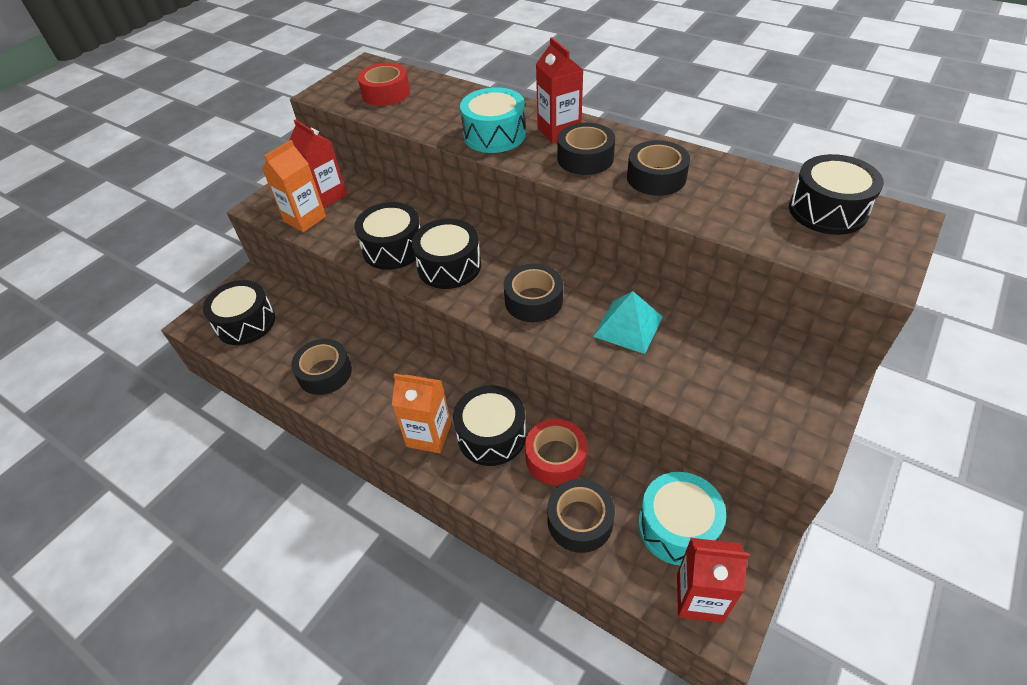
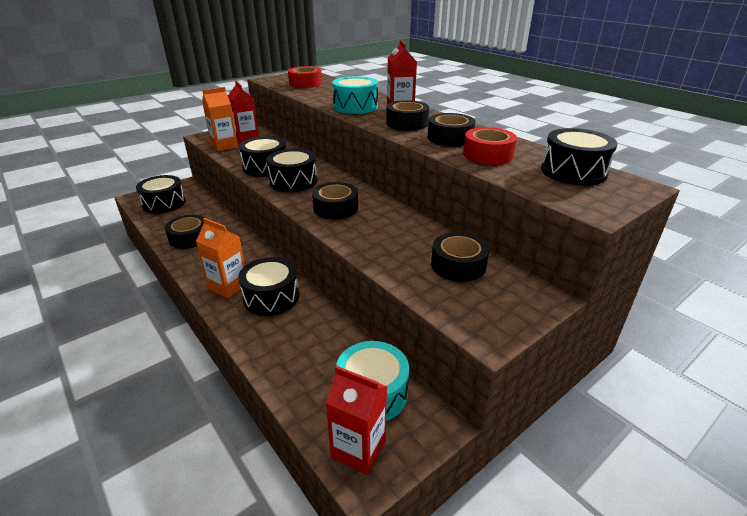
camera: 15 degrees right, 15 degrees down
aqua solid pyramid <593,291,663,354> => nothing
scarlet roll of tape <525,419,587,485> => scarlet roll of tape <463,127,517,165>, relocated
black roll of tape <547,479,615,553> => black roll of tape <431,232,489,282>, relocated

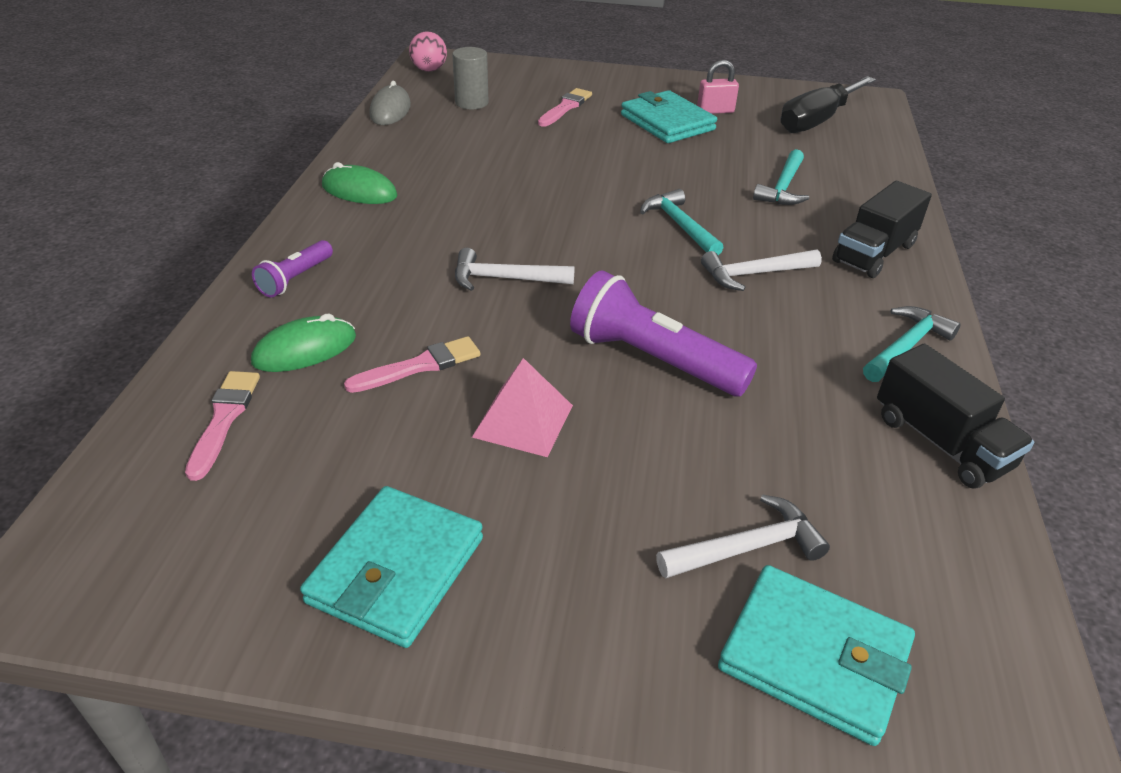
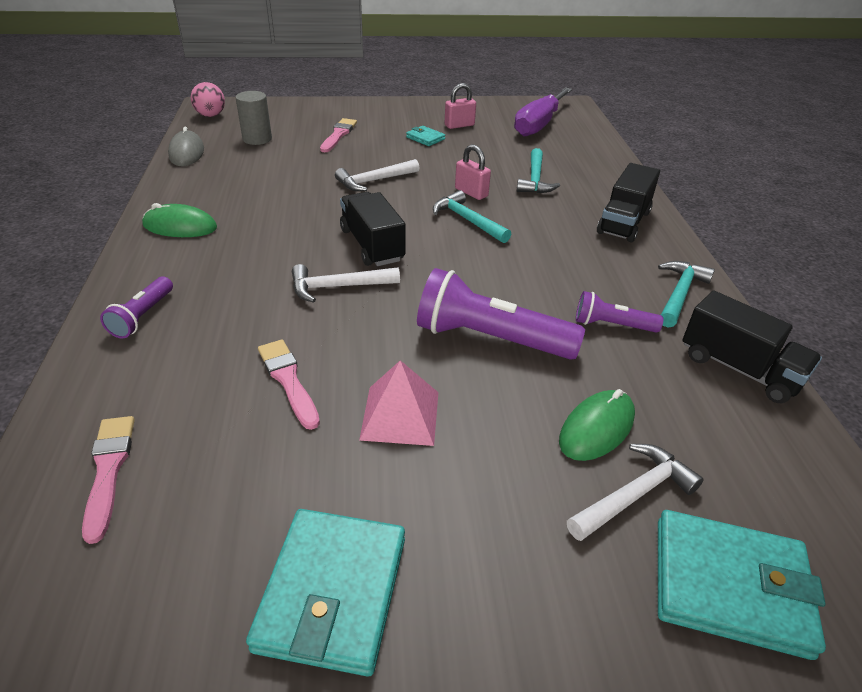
camera: 15 degrees left, 0 degrees up
black flat screwdriver <780,76,876,133> => violet flat screwdriver <514,87,572,137>
aqua wallet <621,90,717,143> => aqua wallet <406,126,445,146>, x0.49
snow-white carpenter's hammer <701,249,822,291> => snow-white carpenter's hammer <335,159,419,191>, relocated
emerald mouse <251,314,356,372> => emerald mouse <559,389,635,461>, relocated
rosy paint brush <344,336,480,393> => rosy paint brush <258,339,320,430>, 75 degrees counterclockwise
nothing => rosy padlock <455,144,491,200>
nothing => black truck <340,192,406,266>
nothing => violet pocket torch <576,291,663,333>

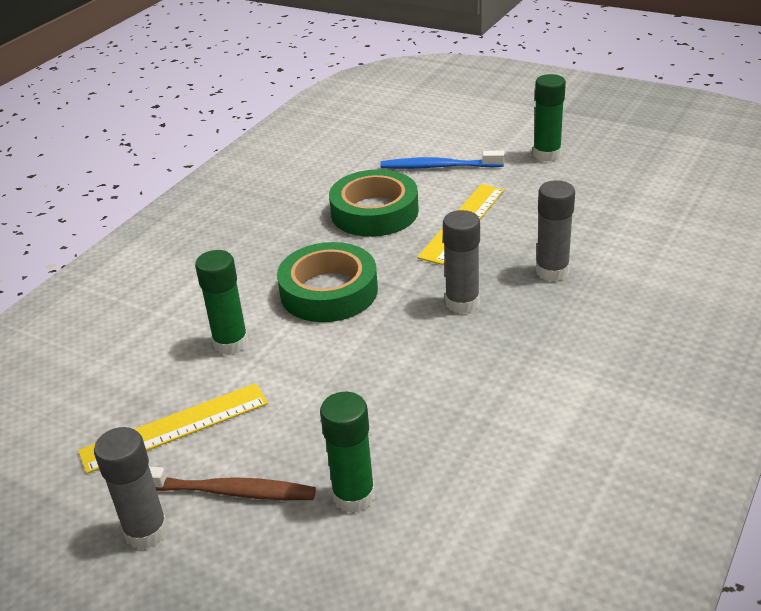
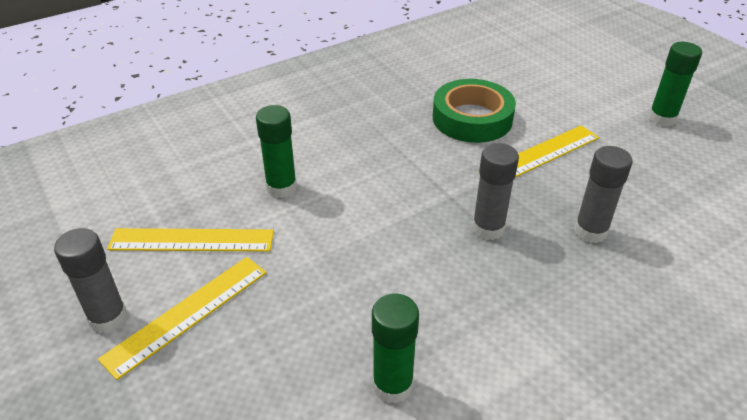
camera: 25 degrees right, 5 degrees up
cobalt toothbrush <380,151,505,169> => nothing
emerald roll of tape <277,242,378,322> => nothing
emerald stick of glue <320,392,375,513> => emerald stick of glue <372,294,419,404>, relocated
dark brown toothbrush <149,467,316,500> => yellow straightedge <98,257,267,380>

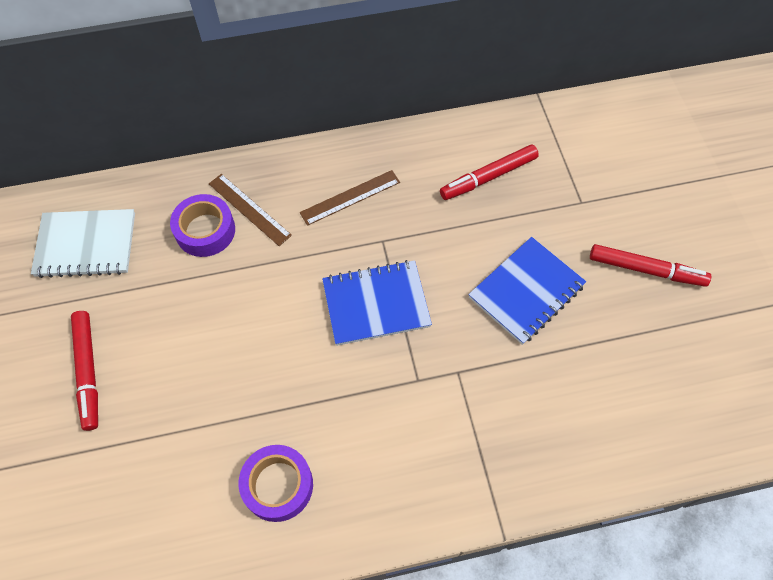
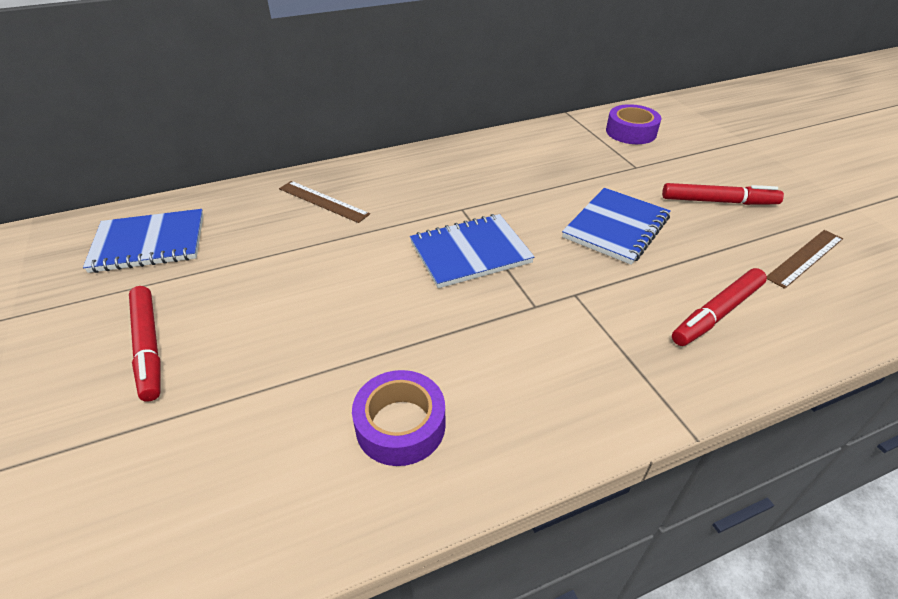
camera: 10 degrees left, 20 degrees down
scarlet marker <440,144,539,200> => scarlet marker <672,268,767,346>, relocated
dark brown straightedge <300,170,400,226> => dark brown straightedge <767,230,843,289>, relocated
violet roll of tape <170,194,235,257> => violet roll of tape <606,104,662,144>, relocated
snow-white notepad <31,209,135,278> => cobalt notepad <83,209,203,273>

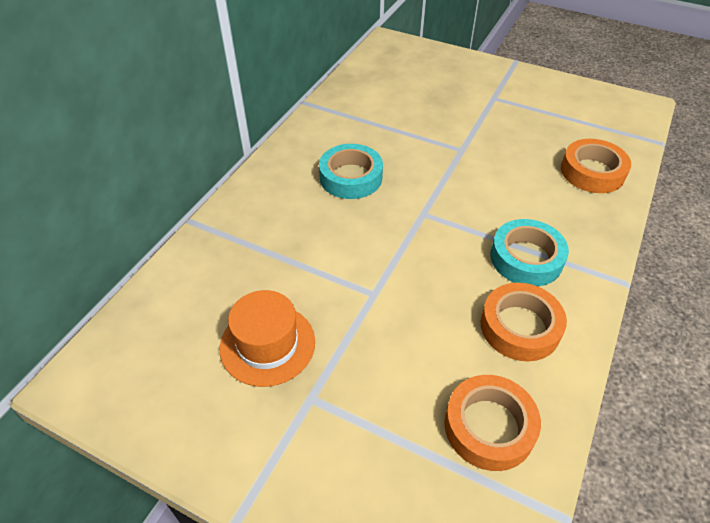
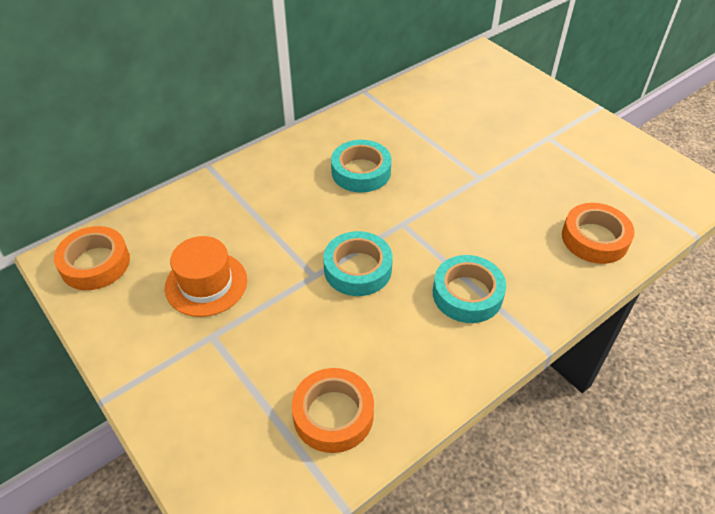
camera: 25 degrees right, 0 degrees up
bright orange roll of tape <481,283,567,361> => bright orange roll of tape <54,226,130,290>, relocated
nothing => aqua roll of tape <323,231,393,296>

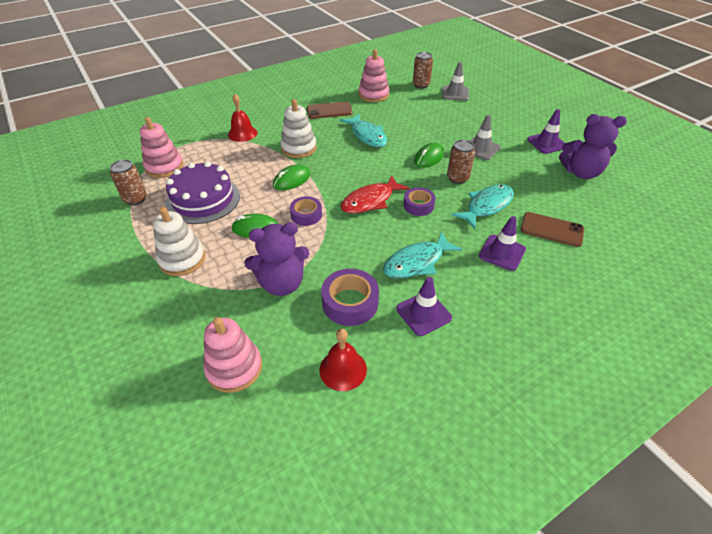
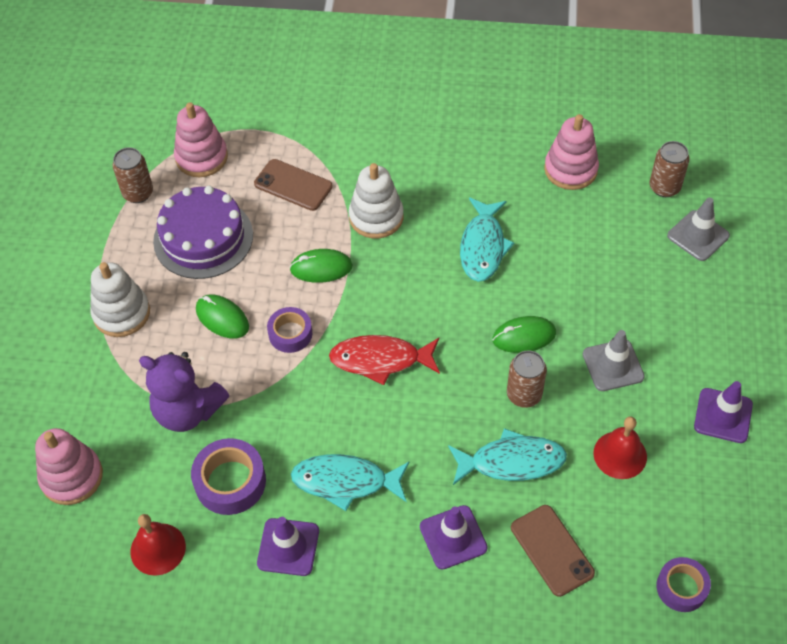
camera: 40 degrees right, 10 degrees up
scarlet school bell <228,94,258,142> => scarlet school bell <593,417,647,479>, relocated
dark brown phone <307,102,353,119> => dark brown phone <254,159,333,211>, relocated
violet teddy <559,114,627,179> => nothing
violet roll of tape <404,187,436,216> => violet roll of tape <657,557,711,612>, relocated

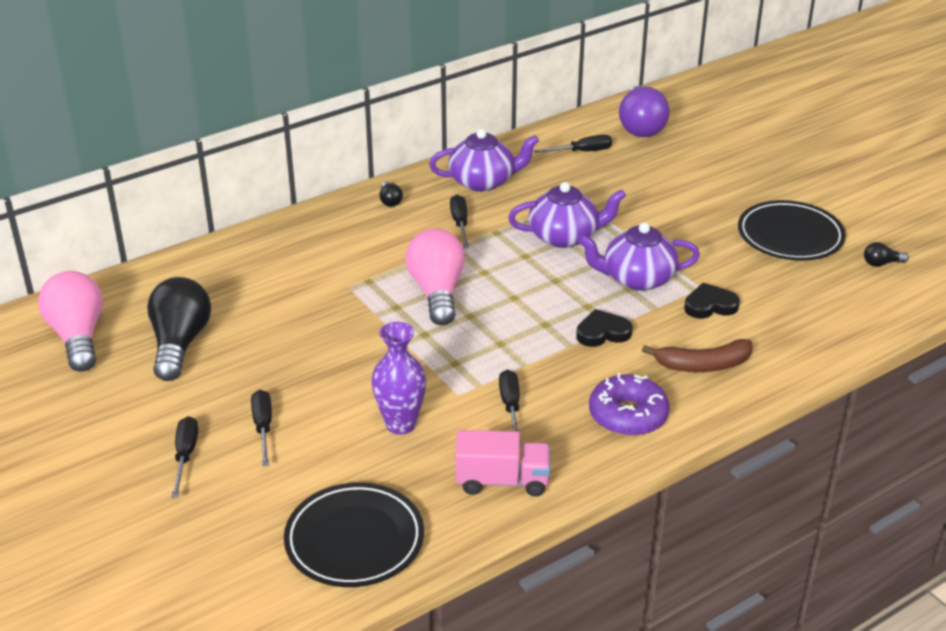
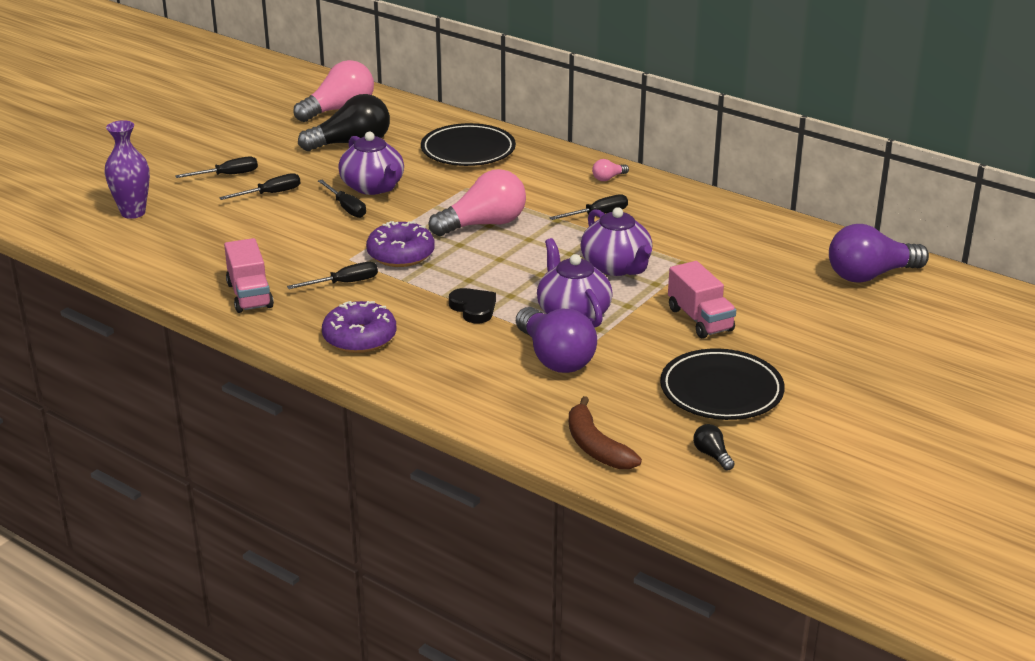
camera: 70 degrees right, 5 degrees down
violet china teapot <429,129,539,192> => violet china teapot <338,132,404,195>, relocated
black flat screwdriver <534,135,612,153> => black flat screwdriver <318,180,366,218>, relocated
black light bulb <380,181,403,207> => rosy light bulb <592,159,629,181>
black heart <684,283,740,318> => violet light bulb <516,307,597,373>
violet flower vase <372,322,426,435> => violet flower vase <104,120,150,219>, relocated
dark brown banana <642,339,753,372> => dark brown banana <569,396,642,469>, relocated
black flat dish <284,482,424,587> => black flat dish <421,123,516,166>, relocated
nothing => violet doughnut <366,221,435,267>
nothing => rosy truck <668,261,736,338>

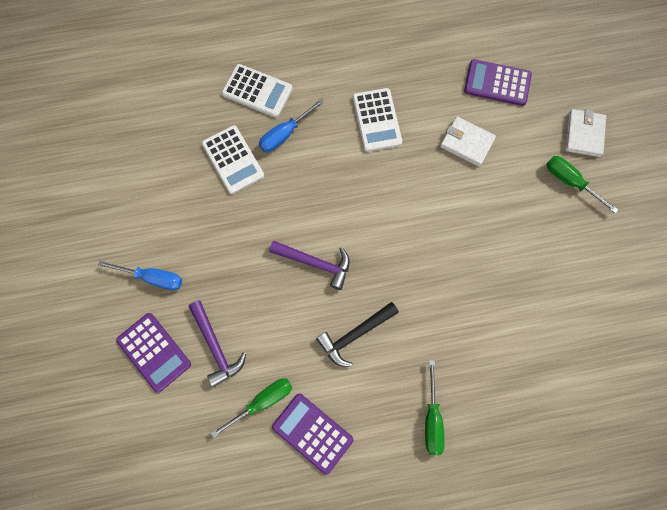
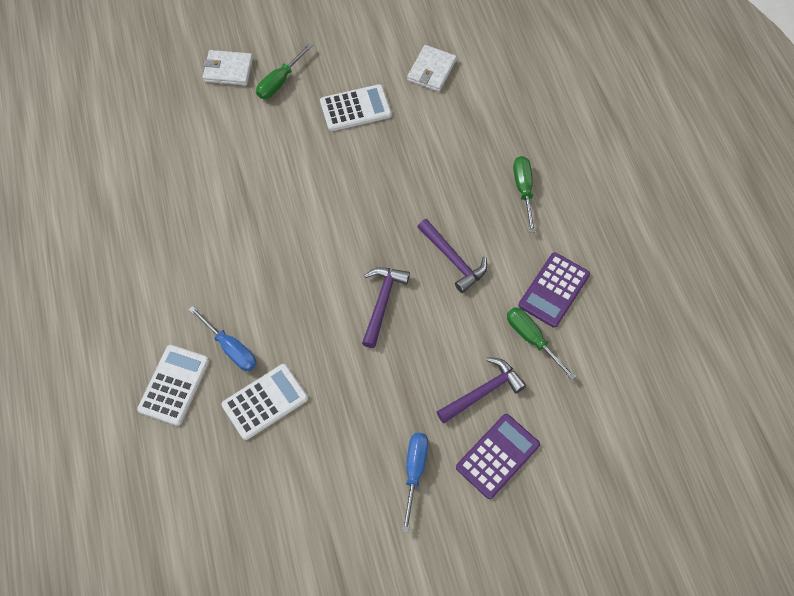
camera: 95 degrees left, 10 degrees down
violet pocket calculator <464,59,532,106> => nothing
snow-white pocket calculator <353,88,402,152> => snow-white pocket calculator <320,84,392,131>, relocated
snow-white wallet <440,117,496,166> => snow-white wallet <407,45,457,92>, relocated
black carpenter's hammer <316,302,399,367> => violet carpenter's hammer <418,219,487,293>
emerald flat screwdriver <425,360,445,455> => emerald flat screwdriver <513,156,536,233>, 90 degrees counterclockwise

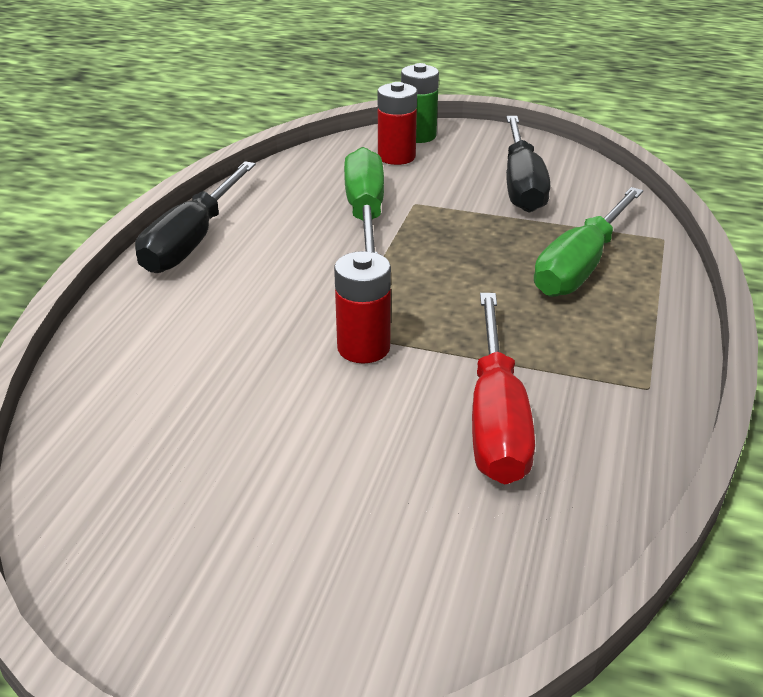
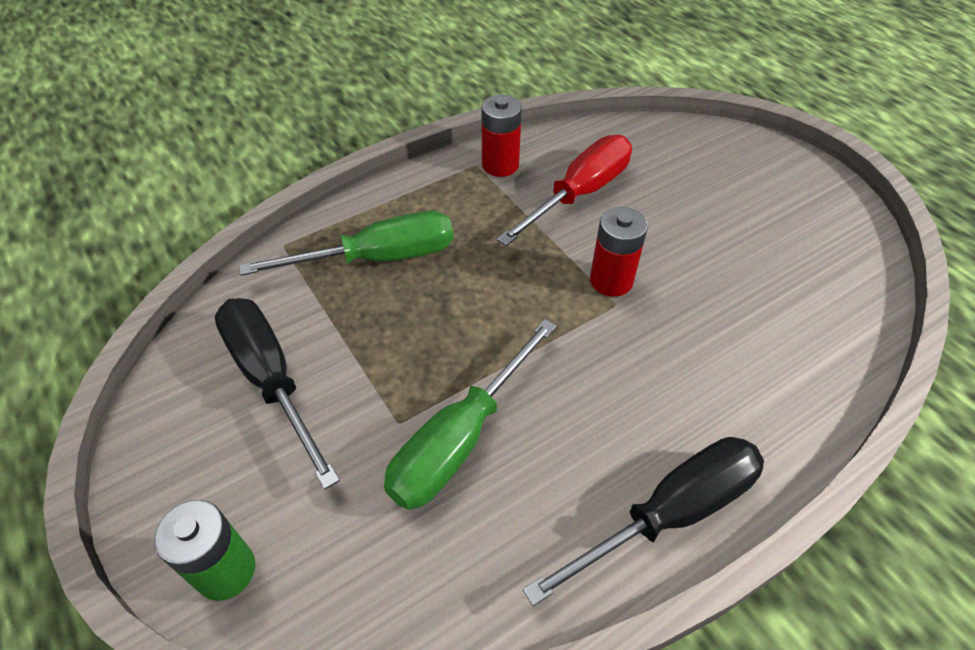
camera: 140 degrees left, 15 degrees up
scarlet AA battery <378,82,417,165> => scarlet AA battery <481,95,522,177>, relocated
black flat screwdriver <506,116,550,212> => black flat screwdriver <215,298,340,490>, 75 degrees counterclockwise

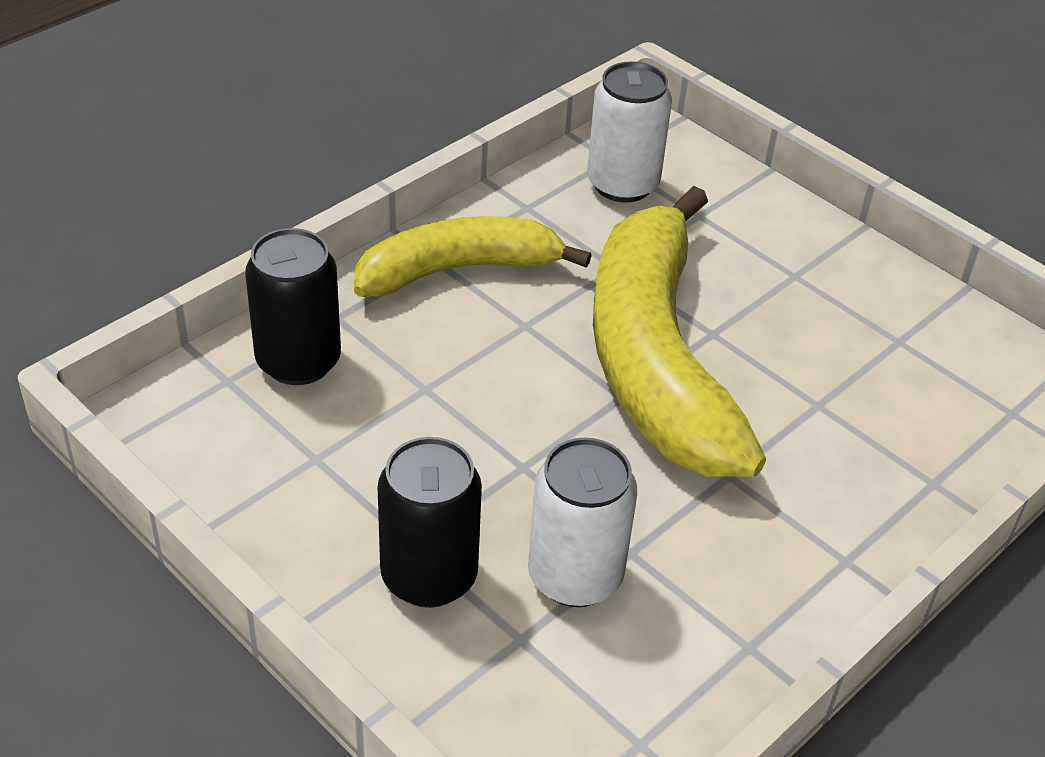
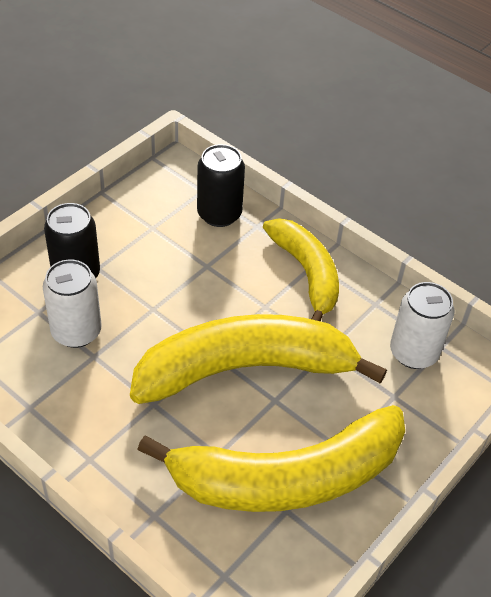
camera: 85 degrees right, 5 degrees up
nothing => yellow banana <137,405,405,512>

